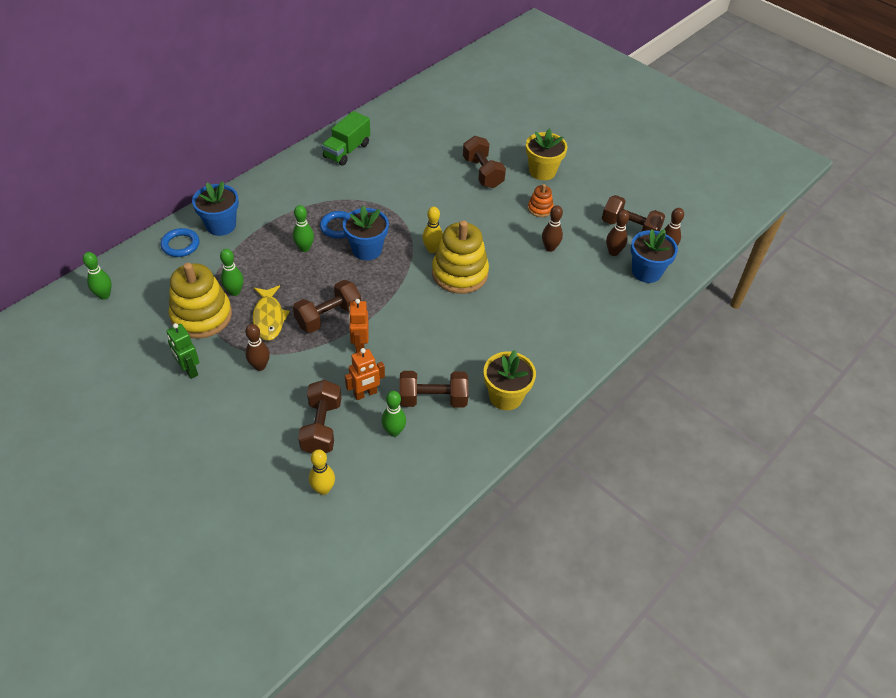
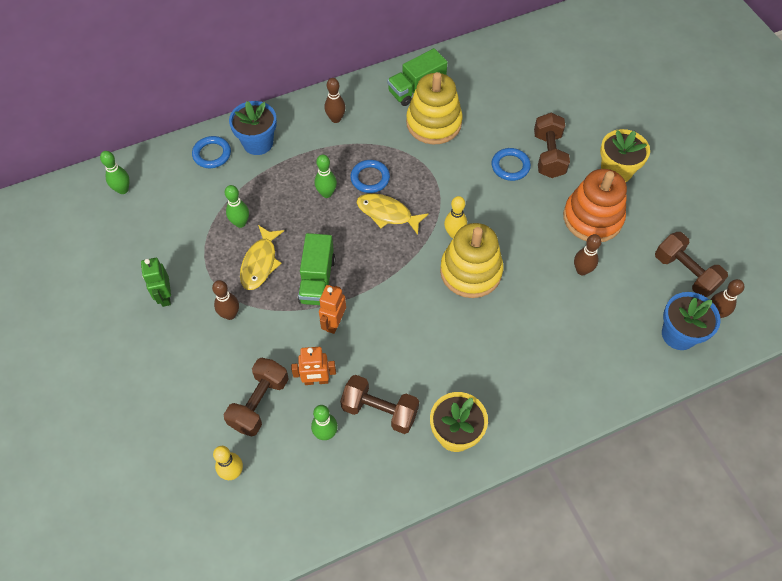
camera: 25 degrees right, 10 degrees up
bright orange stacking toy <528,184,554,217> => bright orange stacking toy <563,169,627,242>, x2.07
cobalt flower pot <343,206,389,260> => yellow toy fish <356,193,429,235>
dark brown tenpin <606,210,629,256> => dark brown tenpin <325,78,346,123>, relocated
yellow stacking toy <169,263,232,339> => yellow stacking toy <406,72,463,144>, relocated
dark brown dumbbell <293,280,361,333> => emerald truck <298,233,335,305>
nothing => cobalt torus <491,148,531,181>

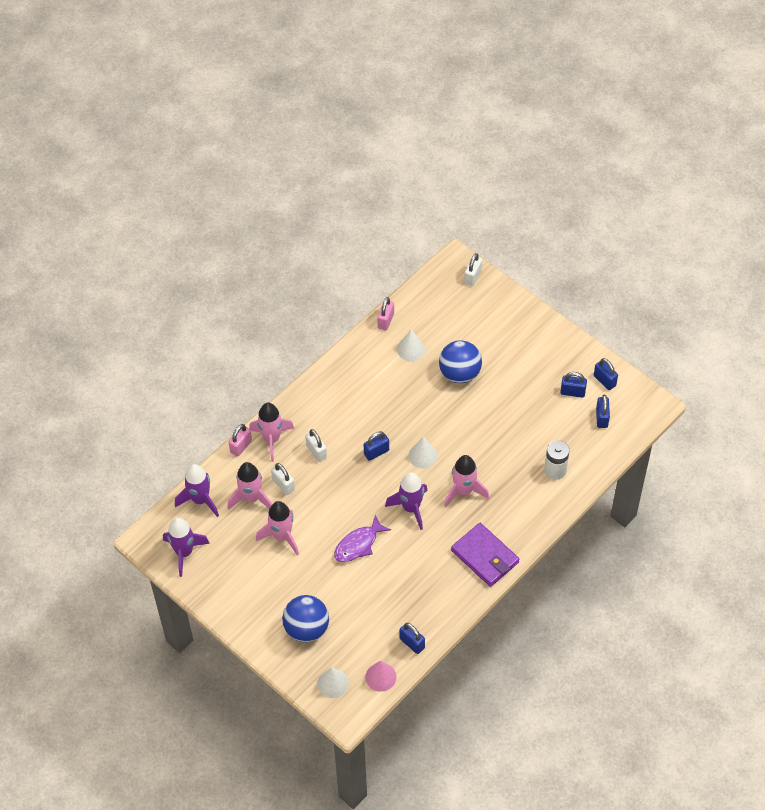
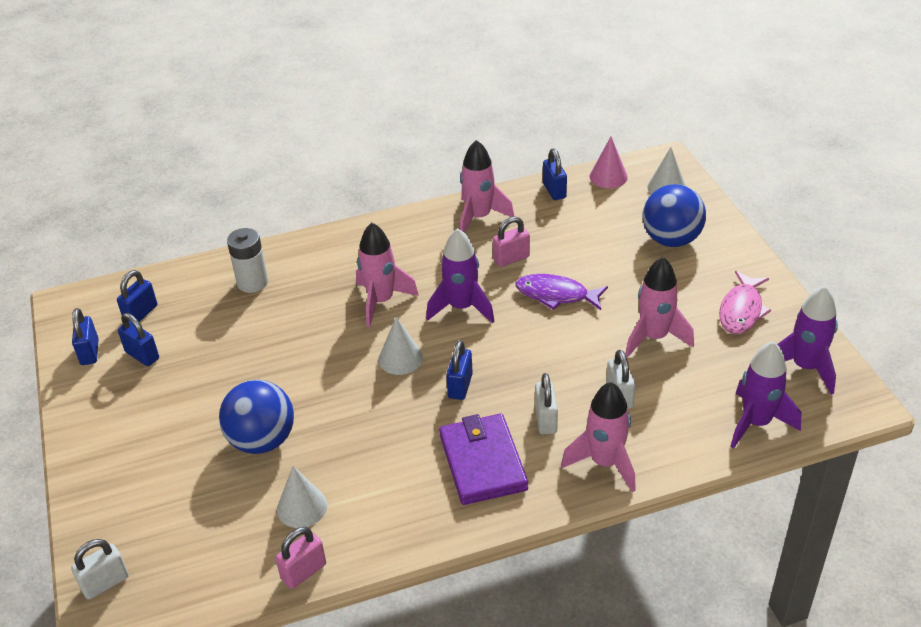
camera: 150 degrees left, 15 degrees down
rosy padlock <228,424,252,457> => rosy padlock <493,217,530,267>, relocated
cobalt padlock <364,431,389,461> => cobalt padlock <446,340,473,400>, 75 degrees counterclockwise
rosy spaceship <227,462,272,510> => rosy spaceship <460,140,514,233>, relocated
violet toy fish <334,515,391,562> => violet toy fish <515,274,608,310>, 150 degrees counterclockwise
violet wallet <451,523,519,587> => violet wallet <439,414,528,505>, relocated
nothing => rosy toy fish <719,271,771,334>

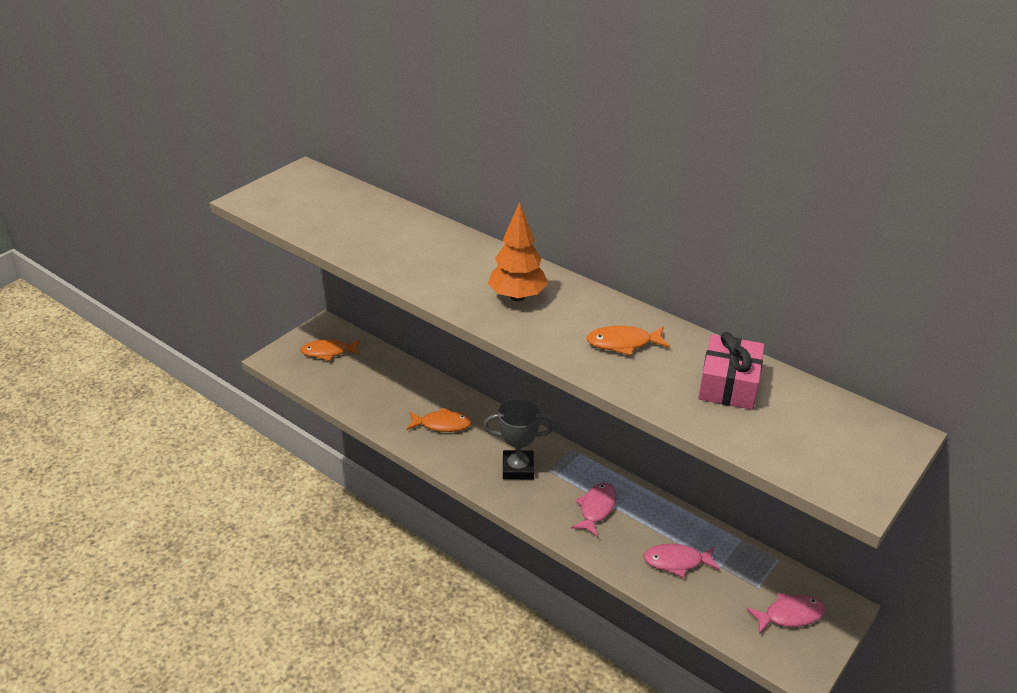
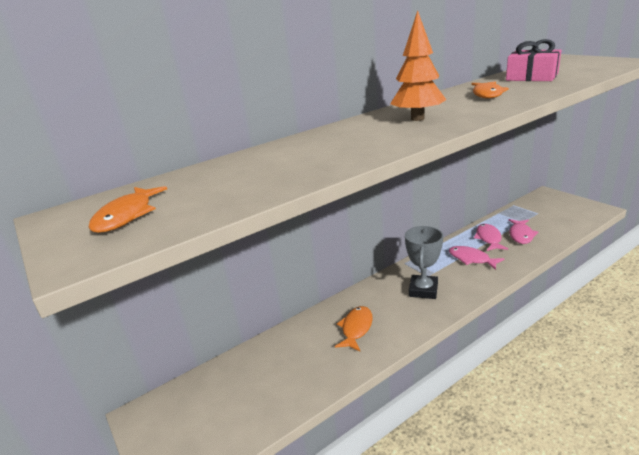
camera: 70 degrees left, 10 degrees down
bright orange toy fish <301,339,360,361> => bright orange toy fish <88,186,167,233>, relocated
rosy toy fish <746,593,826,634> => rosy toy fish <474,224,508,251>, relocated

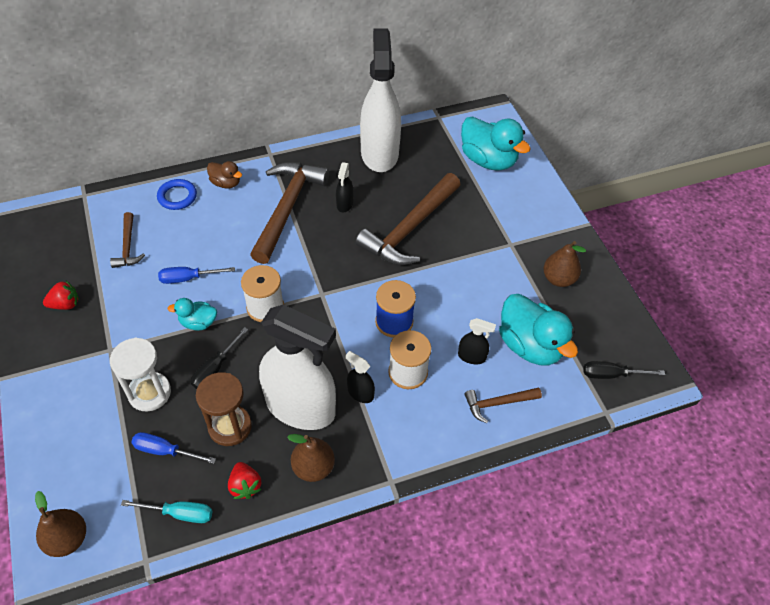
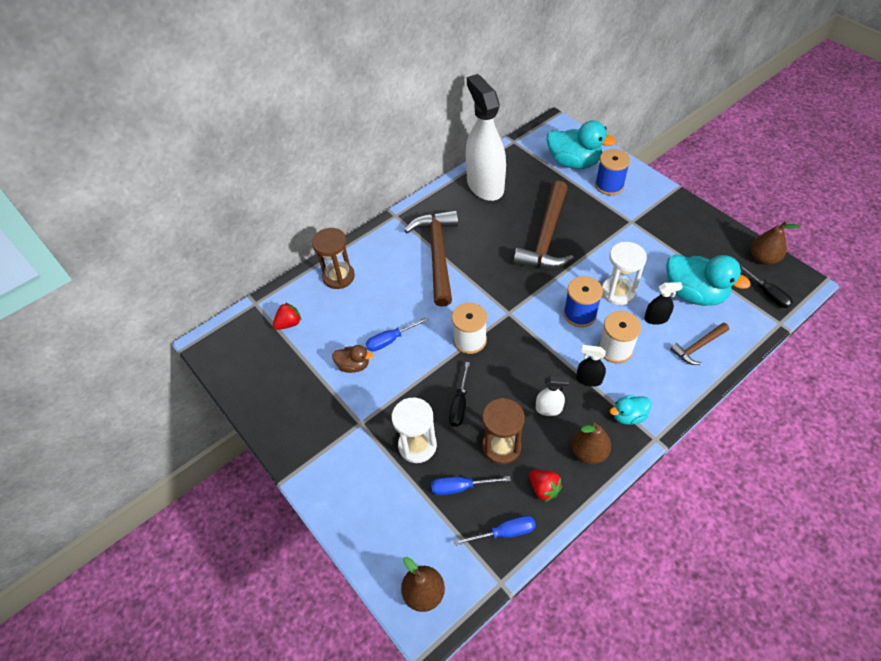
camera: 15 degrees left, 0 degrees up
dark brown toy duck <207,161,242,189> => dark brown toy duck <332,345,374,373>, relocated
black spray bottle <336,162,353,212> => nothing
cobalt torus <157,179,197,210> => dark brown sand timer <312,228,355,289>
dark brown carpenter's hammer <110,212,145,268> => nothing
dark brown pear <543,241,586,287> => dark brown pear <751,221,800,265>, relocated
scarlet berry <43,281,79,310> => scarlet berry <273,302,301,330>, relocated
aqua toy duck <168,298,217,331> => aqua toy duck <610,395,652,425>, relocated
snow-white spray bottle <259,304,336,430> => snow-white spray bottle <536,376,569,416>, x0.41
black flat screwdriver <583,361,665,379> => black flat screwdriver <739,263,793,308>, 105 degrees counterclockwise
aqua flat screwdriver <121,500,212,523> => cobalt flat screwdriver <454,516,536,546>
nothing => cobalt spool <595,149,630,195>
nothing => snow-white sand timer <602,242,647,305>

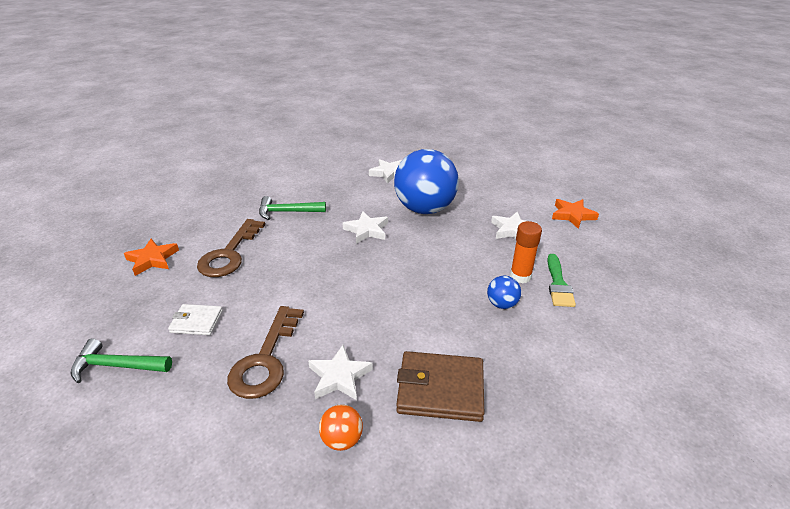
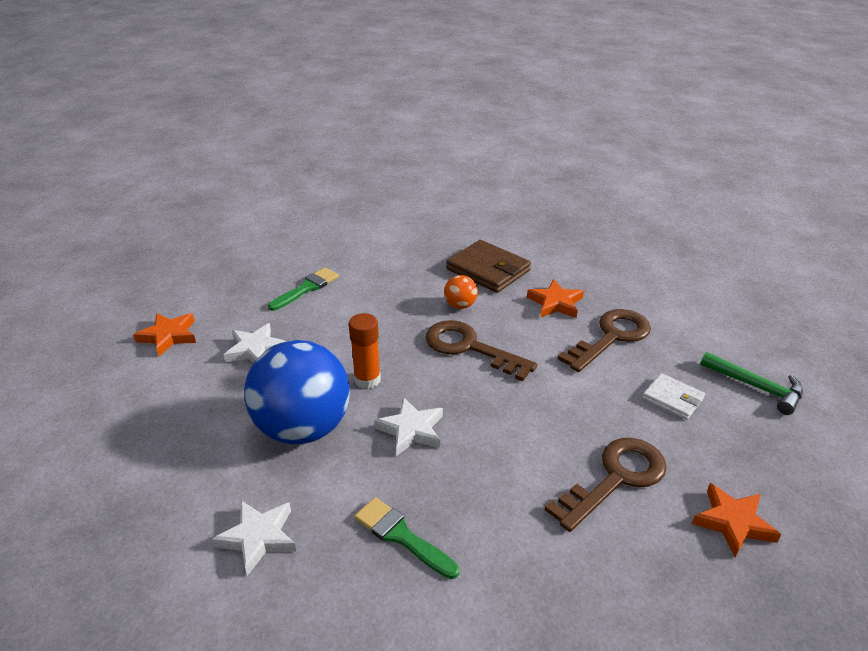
camera: 145 degrees left, 0 degrees up
emerald carpenter's hammer <259,196,326,220> => nothing
bright orange stick of glue <510,221,542,283> => bright orange stick of glue <349,313,381,389>, relocated
cobalt play ball <487,276,521,309> => nothing
snow-white star <308,345,373,400> => bright orange star <527,279,584,318>
bright orange play ball <319,404,363,451> => bright orange play ball <444,275,478,309>, relocated
nothing => dark brown door key <426,320,537,381>
nothing => emerald paint brush <354,497,459,579>

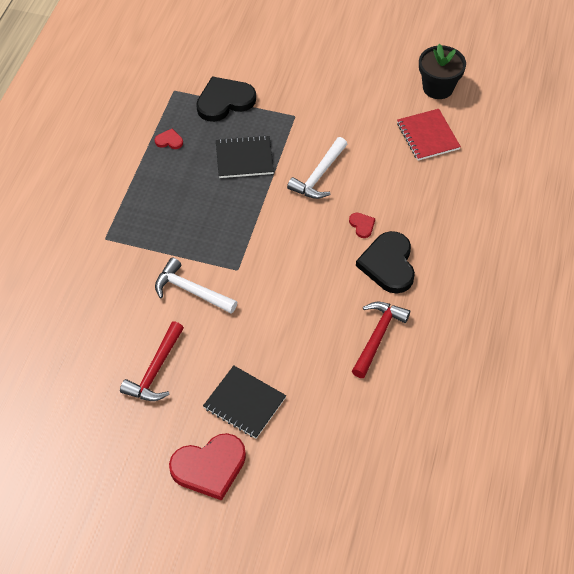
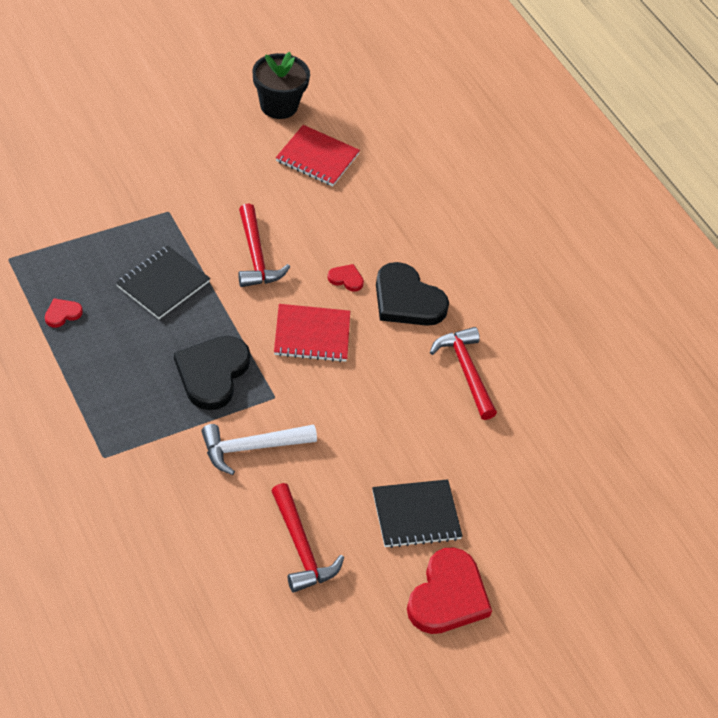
camera: 50 degrees left, 5 degrees down
black heart <196,76,256,122> => black heart <174,336,251,410>, relocated
snow-white carpenter's hammer <287,137,347,199> => scarlet carpenter's hammer <238,203,290,287>
nothing => scarlet notepad <274,304,350,362>

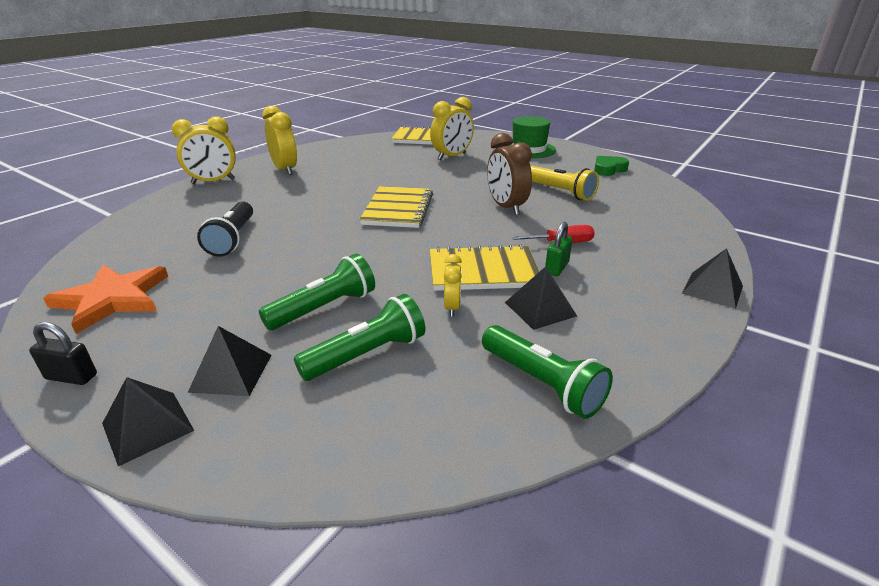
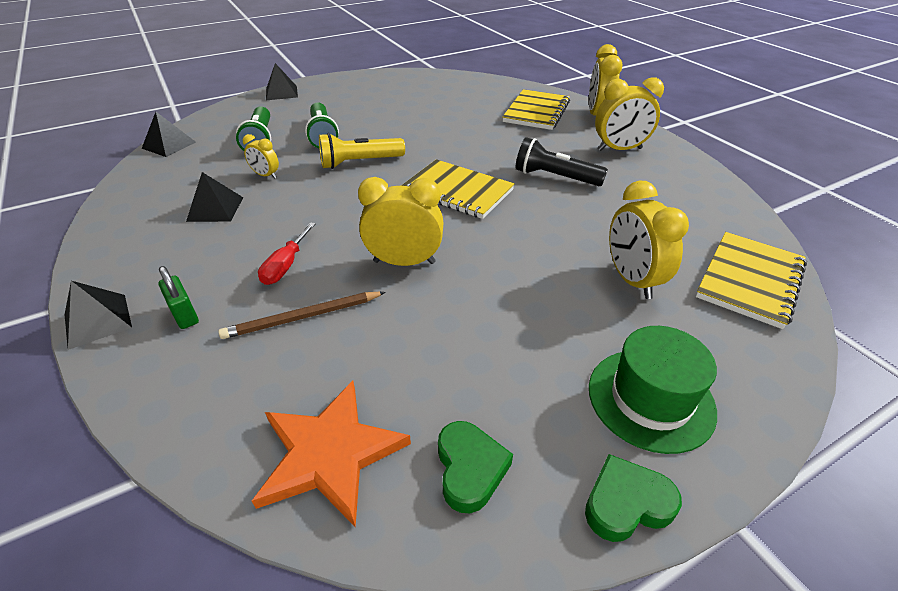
camera: 115 degrees right, 10 degrees up
dark brown bedside clock <487,133,532,215> => yellow bedside clock <358,177,443,266>
yellow pocket torch <530,166,599,201> => yellow pocket torch <319,133,405,169>, relocated
black pocket torch <197,201,253,257> => black pocket torch <515,137,608,186>, relocated
emerald padlock <545,222,573,276> => emerald padlock <158,266,199,329>, relocated
yellow notepad <430,244,539,291> => yellow notepad <502,89,570,130>, relocated
bright orange star <43,265,168,334> => bright orange star <252,381,411,527>, relocated
black padlock <29,322,97,385> => nothing
emerald pocket torch <482,325,613,419> => nothing
black solid pyramid <188,326,272,396> => black solid pyramid <142,112,196,157>, relocated
nothing => dark brown wooden pencil <218,292,385,339>
nothing => emerald heart <585,454,682,542>

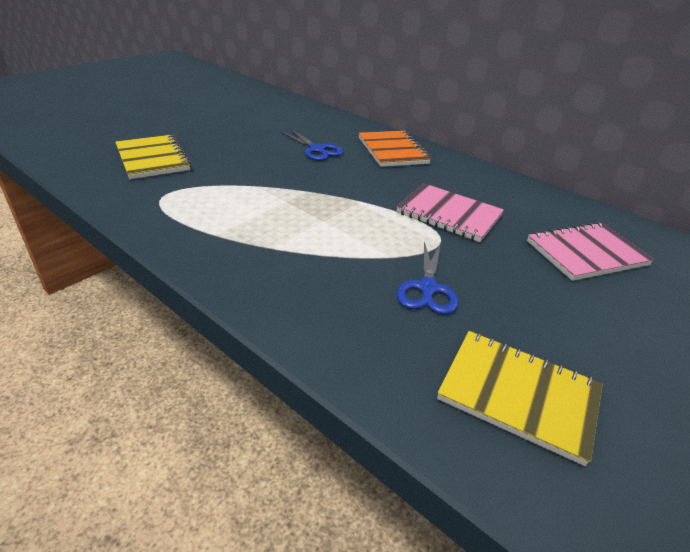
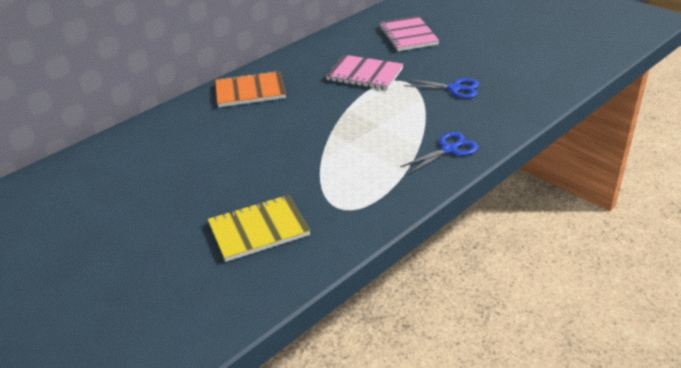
camera: 80 degrees left, 0 degrees up
cobalt shears <281,129,343,161> => cobalt shears <400,132,478,174>, relocated
rosy notepad <396,183,504,242> => rosy notepad <326,55,404,90>, 75 degrees clockwise
yellow notepad <437,331,603,466> => nothing

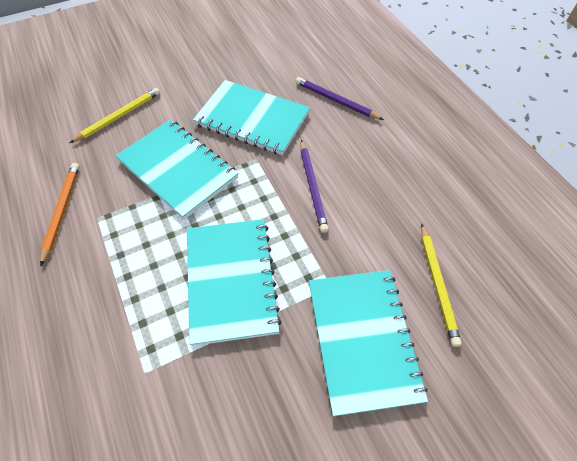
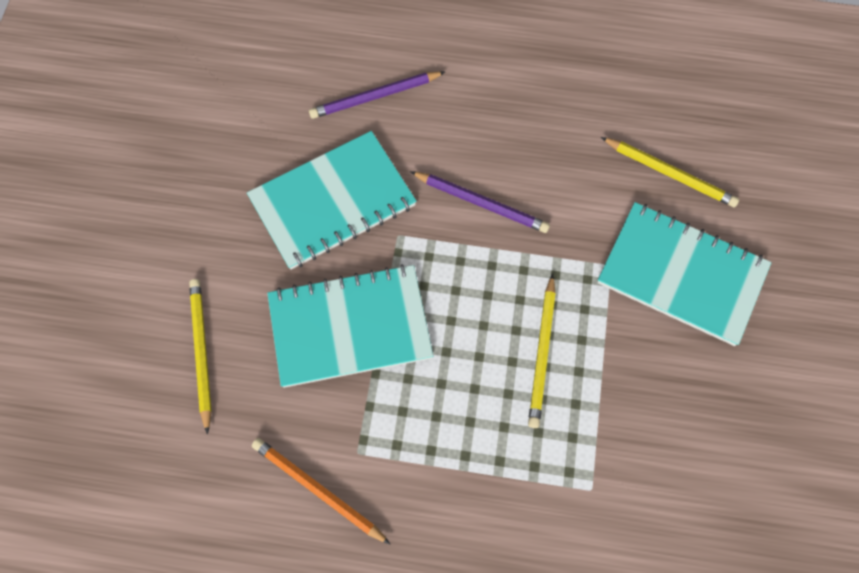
camera: 55 degrees left, 10 degrees up
aqua notepad <187,219,282,346> => yellow wooden pencil <528,274,556,428>

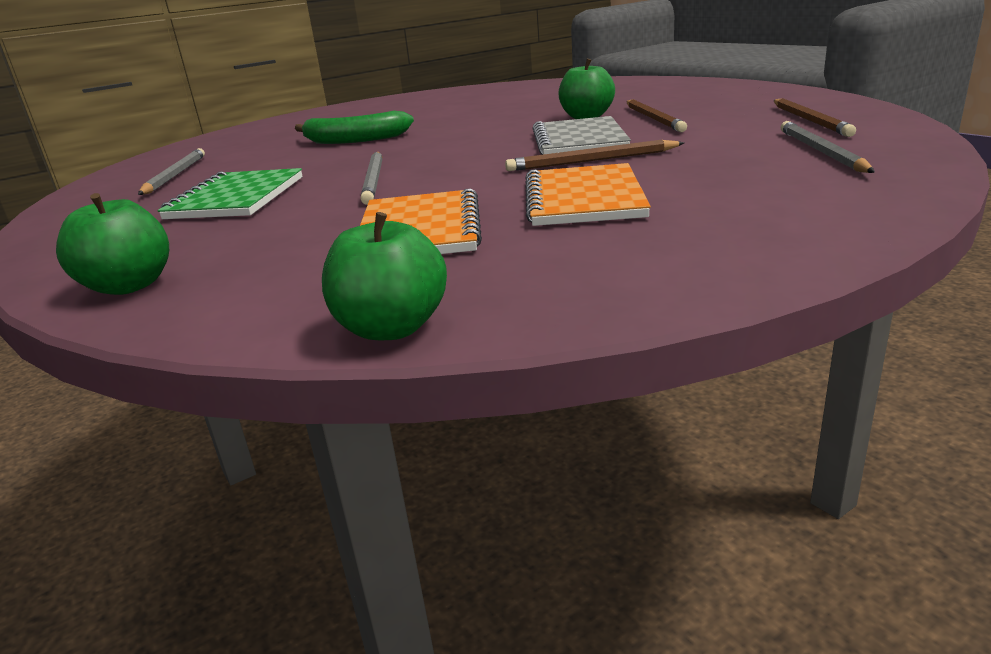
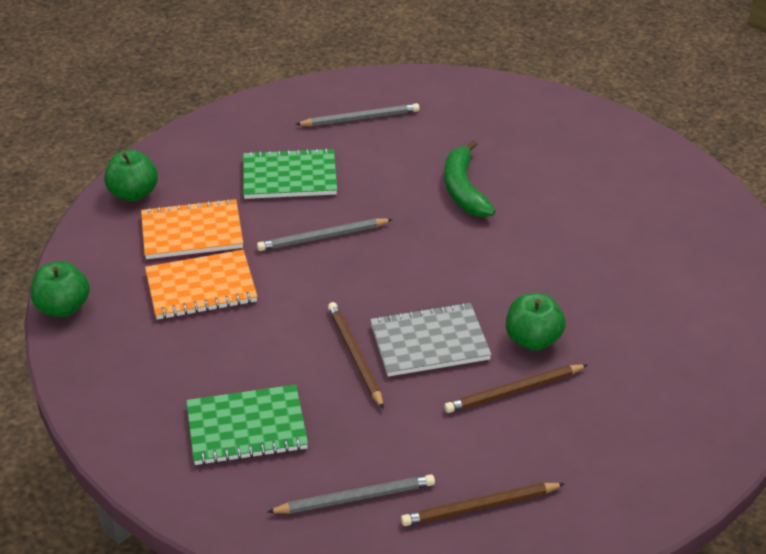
camera: 75 degrees right, 15 degrees up
bright orange notepad <525,163,651,226> => bright orange notepad <141,198,243,259>, relocated
nothing => emerald notepad <186,384,308,465>

